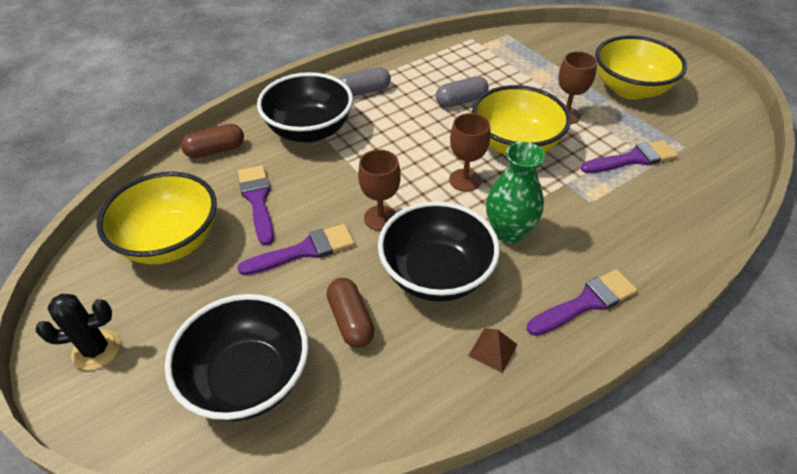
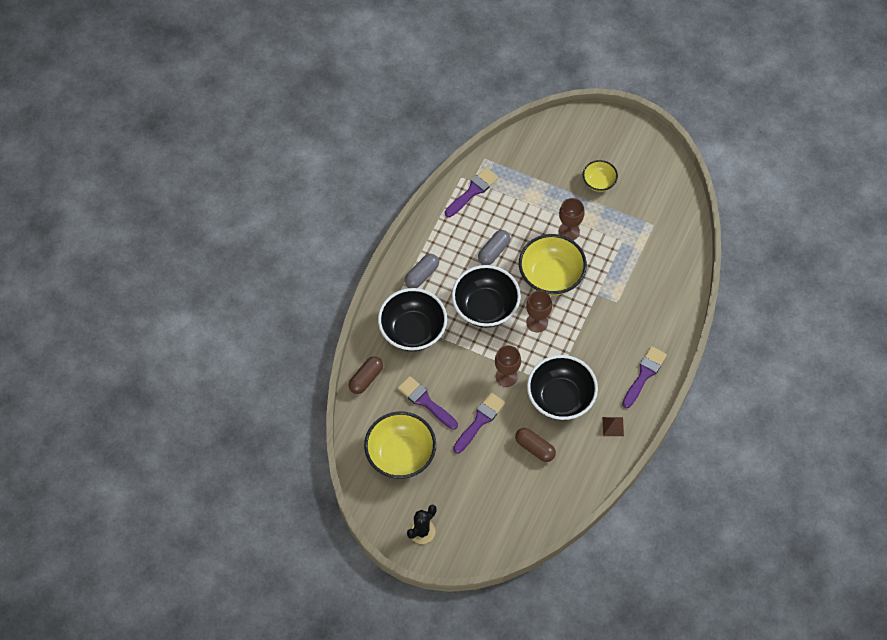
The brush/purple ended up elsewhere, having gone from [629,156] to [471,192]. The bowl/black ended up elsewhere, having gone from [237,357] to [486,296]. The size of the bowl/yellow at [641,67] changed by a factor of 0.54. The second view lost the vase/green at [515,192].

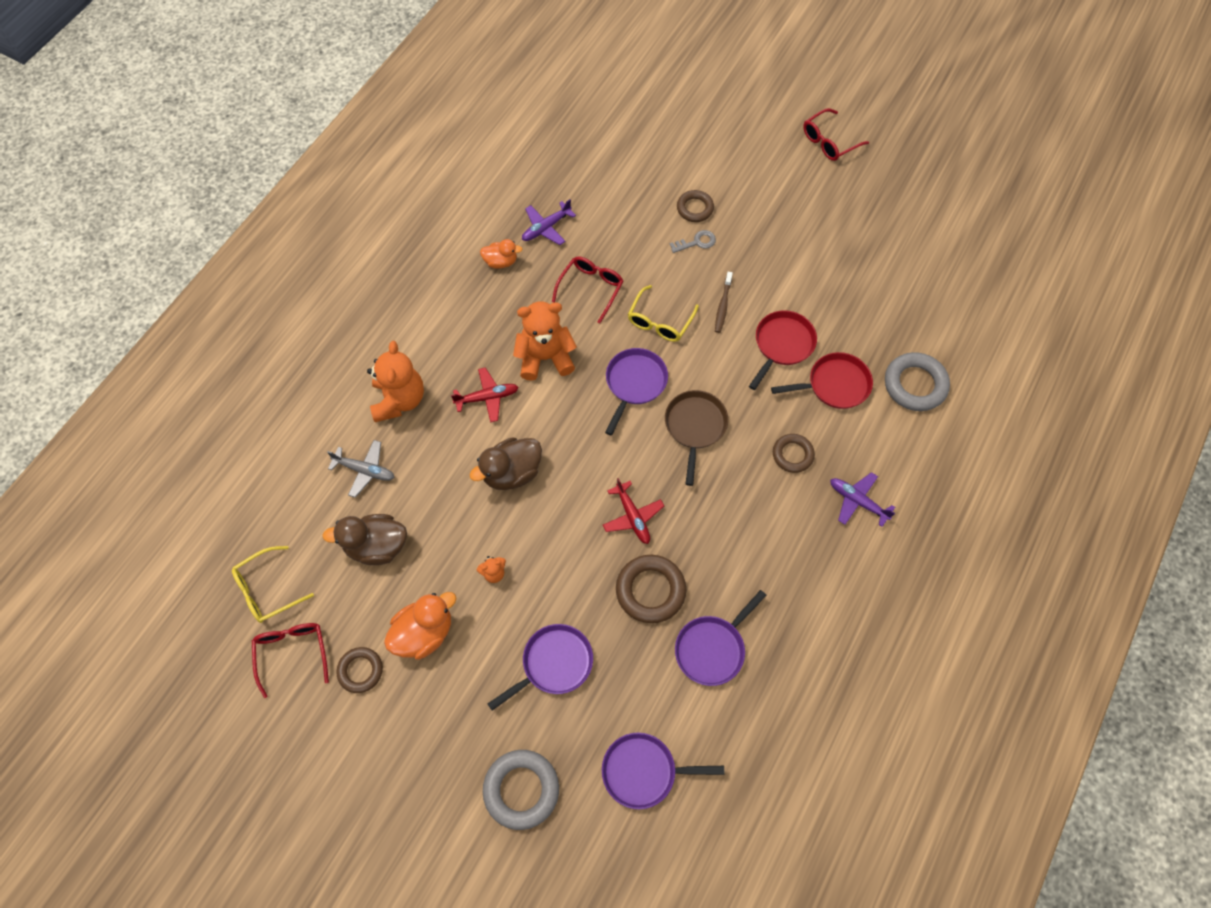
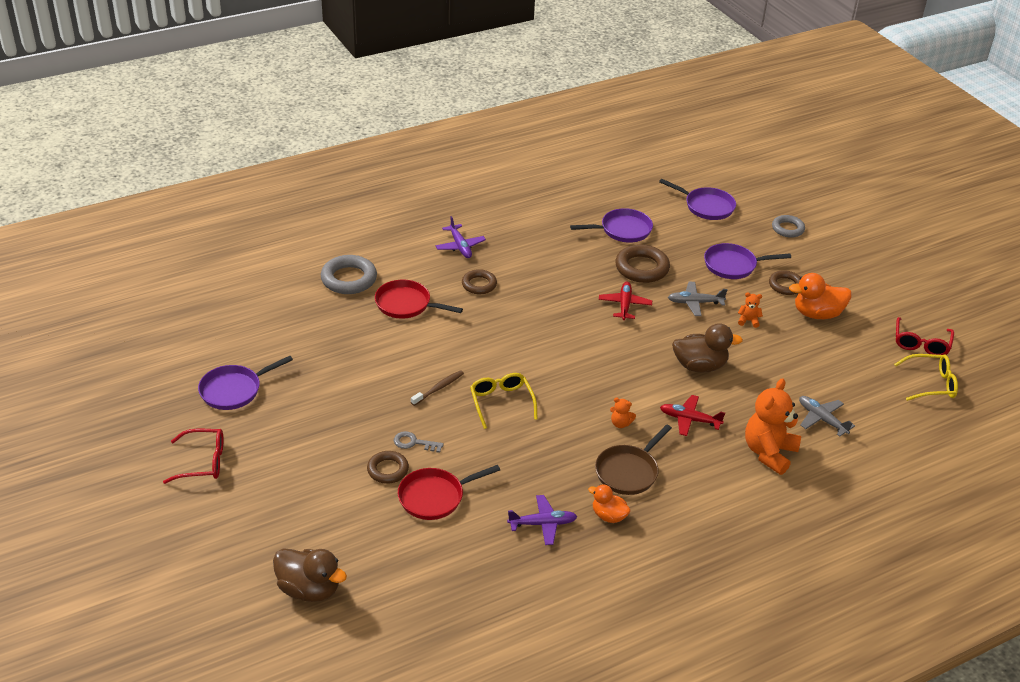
The pan/purple ended up elsewhere, having gone from [636,391] to [245,383]. The duck/brown ended up elsewhere, having gone from [364,539] to [310,575]. The pan/red ended up elsewhere, having gone from [783,350] to [449,492]. The glasses/yellow at [663,313] ended up facing another way, 75 degrees counterclockwise from before. The pan/brown ended up elsewhere, having gone from [696,438] to [633,459]. The size of the teddy bear/orange at [545,341] changed by a factor of 0.44. The second view gained the plane/grey at [698,299]. The ring/brown ended up elsewhere, having gone from [359,670] to [784,282]. The size of the ring/grey at [521,790] changed by a factor of 0.63. The second view lost the glasses/red at [587,289].

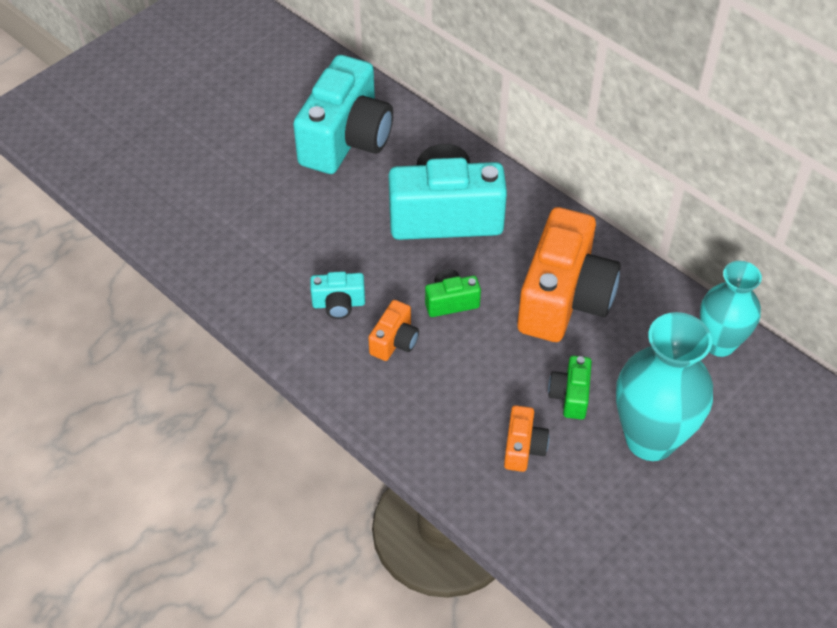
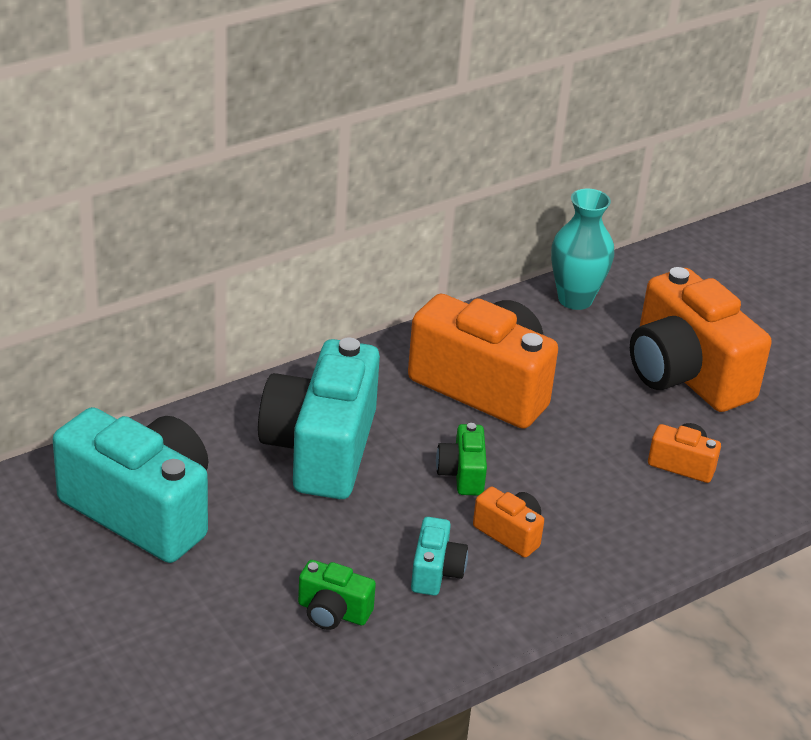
The camera/green ended up elsewhere, having gone from [570,388] to [337,595]. Where the vase/turquoise stood at [664,386], the camera/orange came to stand at [701,339].

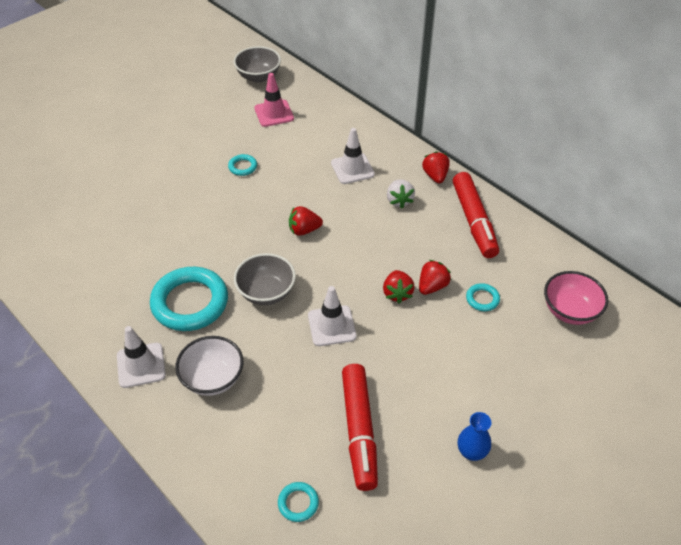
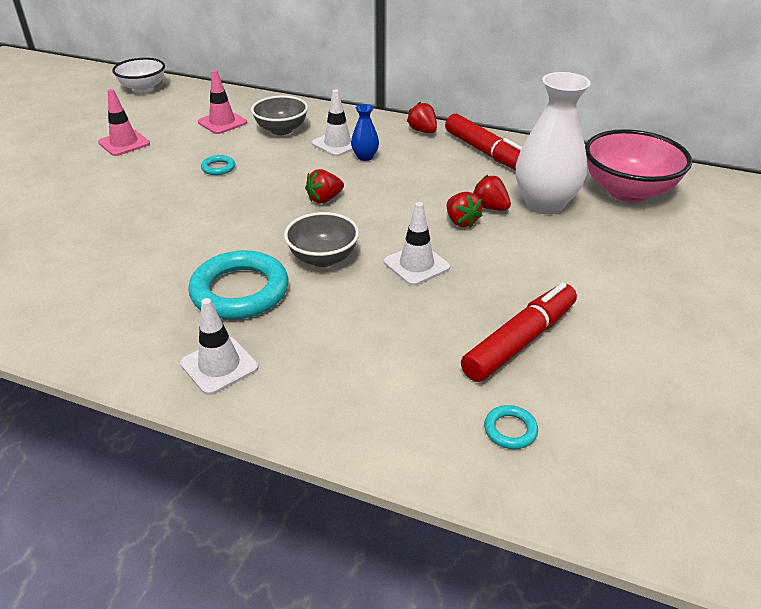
The second view gained the traffic cone/pink at [124,122]. The bowl/white ended up elsewhere, having gone from [209,366] to [138,75]. The bowl/grey ended up elsewhere, having gone from [257,64] to [279,115]. The vase/blue ended up elsewhere, having gone from [475,436] to [365,132]. The marker/red at [360,427] ended up facing another way, 105 degrees counterclockwise from before. The strawberry/red at [435,277] ended up facing another way, 60 degrees counterclockwise from before. Where the ring/turquoise stood at [483,297], the vase/white came to stand at [553,143]. The size of the bowl/pink at [576,298] changed by a factor of 1.56. The second view lost the strawberry/white at [401,194].

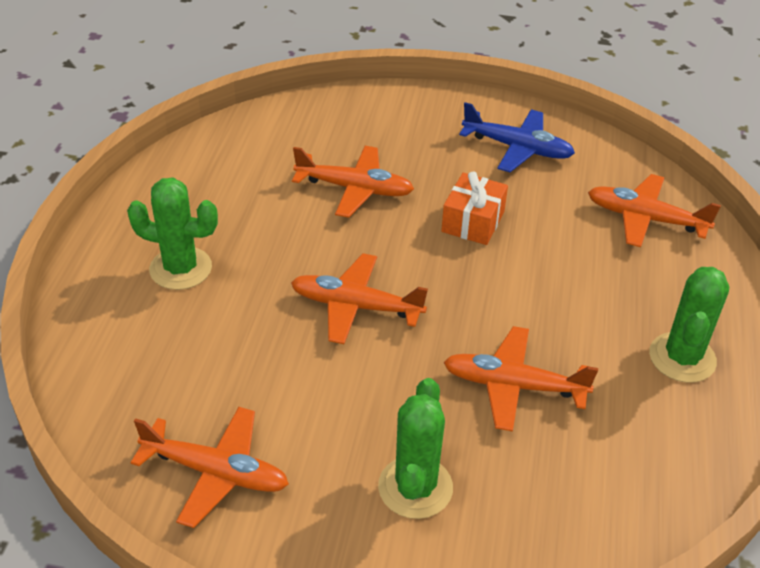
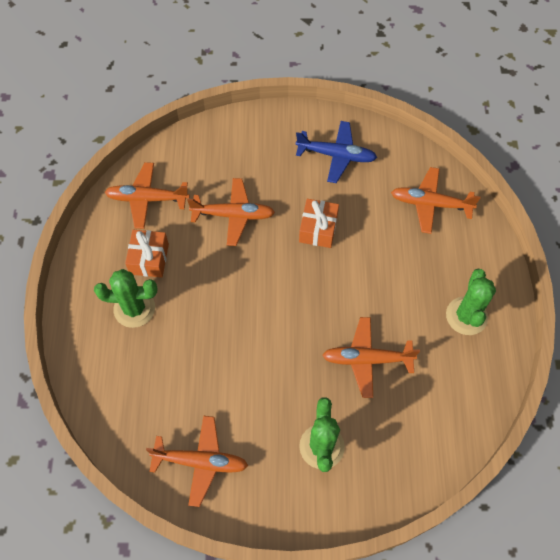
The plane/orange ended up elsewhere, having gone from [359,298] to [147,195]. The second view gained the gift/orange at [147,254].

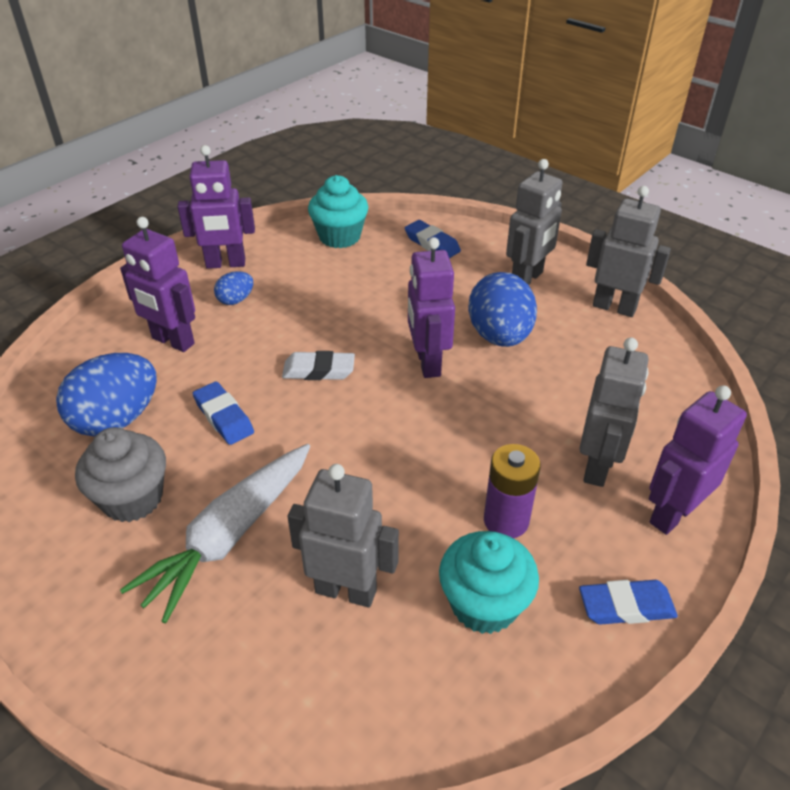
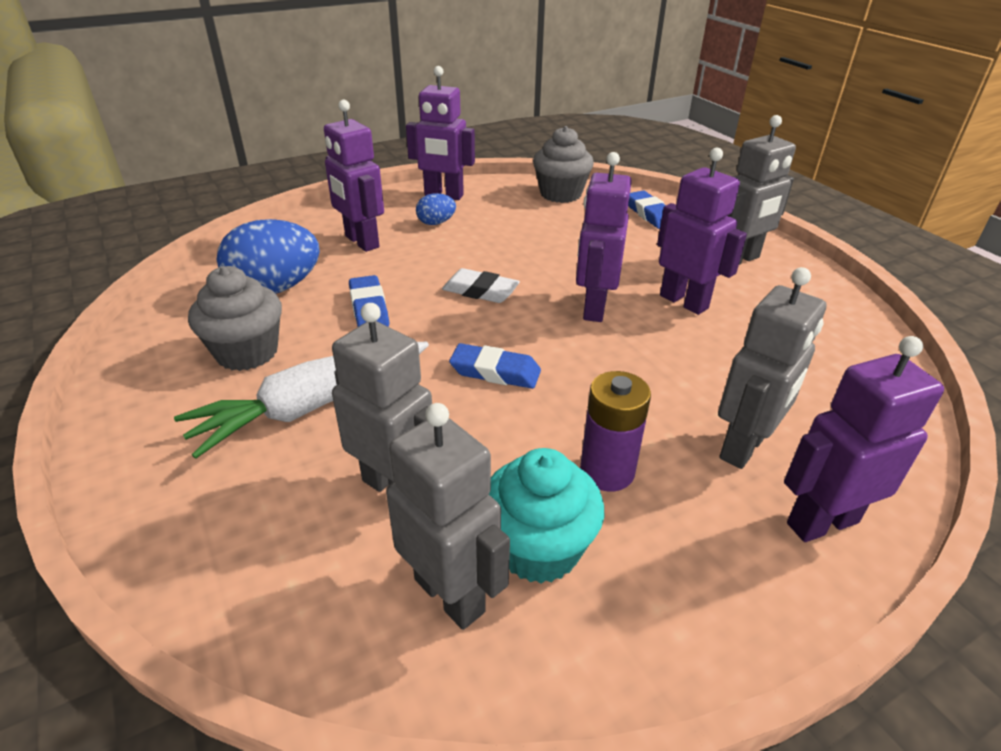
The robot/grey ended up elsewhere, having gone from [628,251] to [448,516]. The eraser/blue ended up elsewhere, having gone from [628,602] to [495,366]. What was the cupcake/turquoise at [338,211] turned into the cupcake/grey at [563,164]. Where the egg/blue stood at [502,309], the robot/purple came to stand at [702,231].

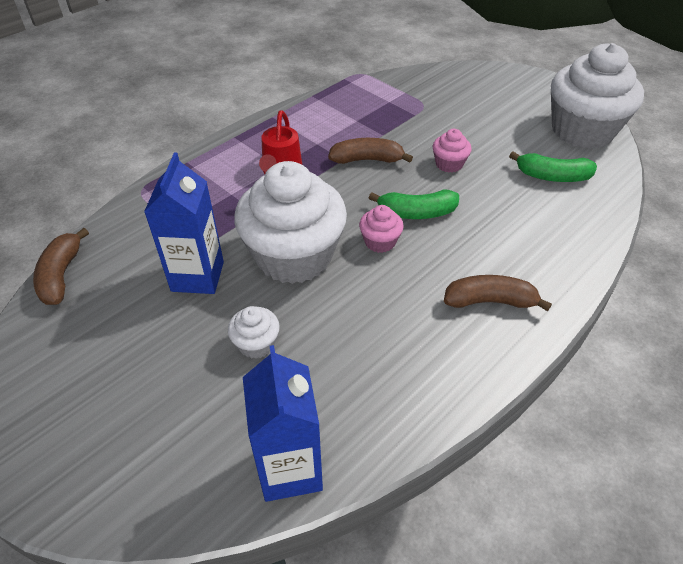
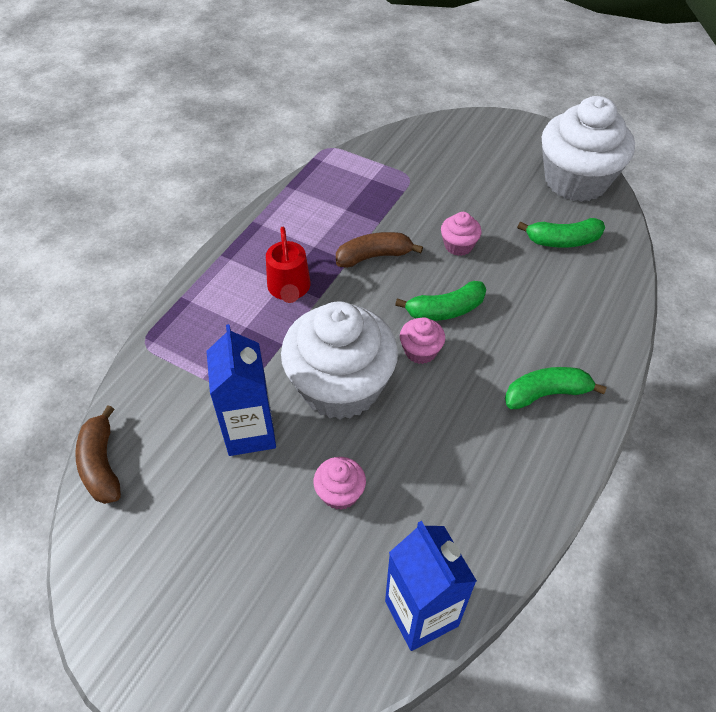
What was the cupcake/white at [254,332] turned into the cupcake/pink at [340,483]. What was the banana/brown at [498,293] turned into the banana/green at [556,388].

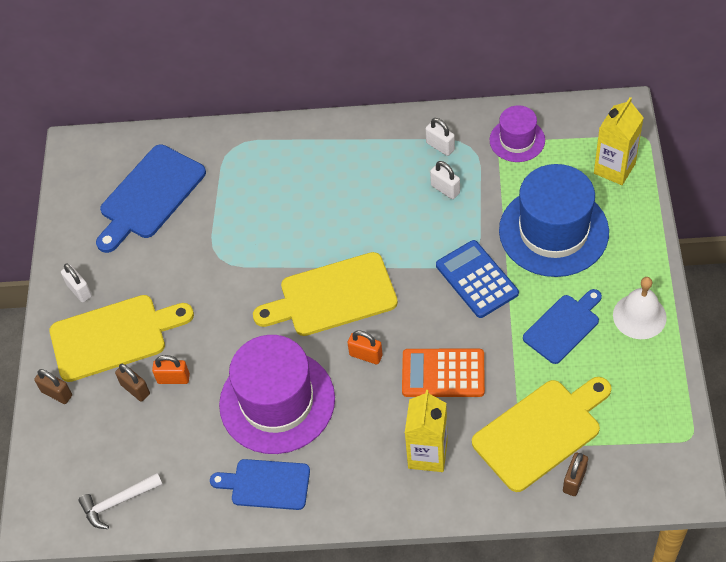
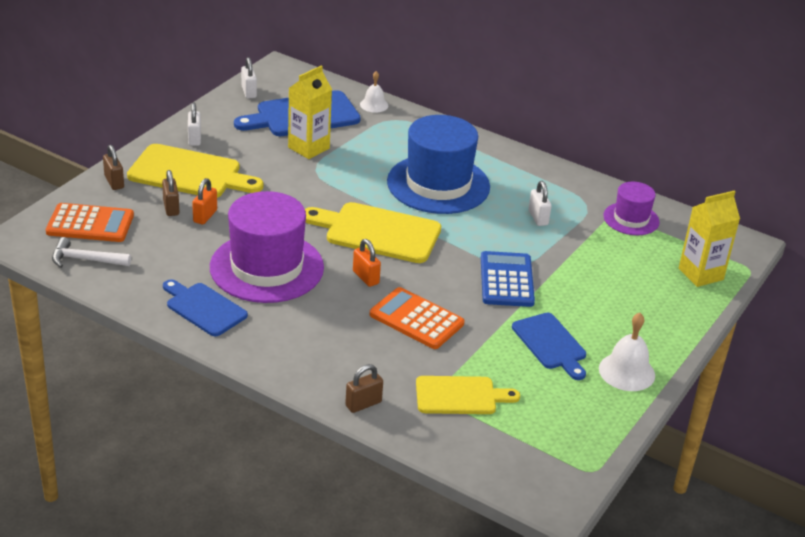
The second view gained the calculator/orange at [90,222]. The padlock/orange at [171,369] ended up facing another way, 75 degrees clockwise from before. The padlock/white ended up elsewhere, having gone from [440,137] to [249,78]. The carton/yellow ended up elsewhere, having gone from [426,431] to [310,112]. The padlock/brown ended up elsewhere, having gone from [575,474] to [364,388]. The second view gained the bell/white at [374,91]. The hat/blue ended up elsewhere, having gone from [554,220] to [438,164]. The size of the cutting board/yellow at [541,434] changed by a factor of 0.65. The cutting board/blue at [562,326] ended up facing another way, 75 degrees clockwise from before.

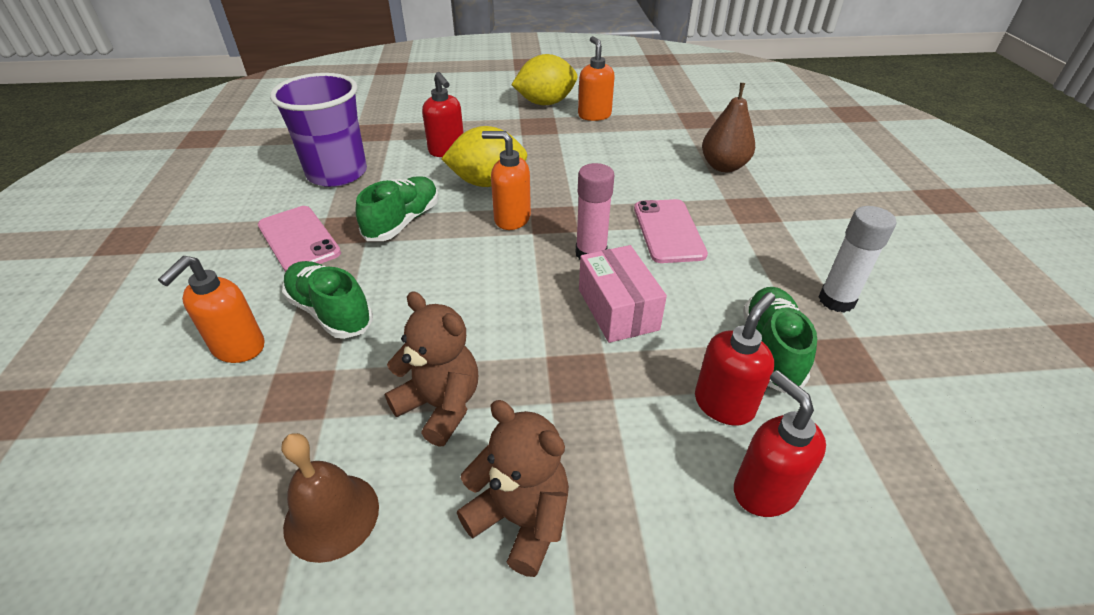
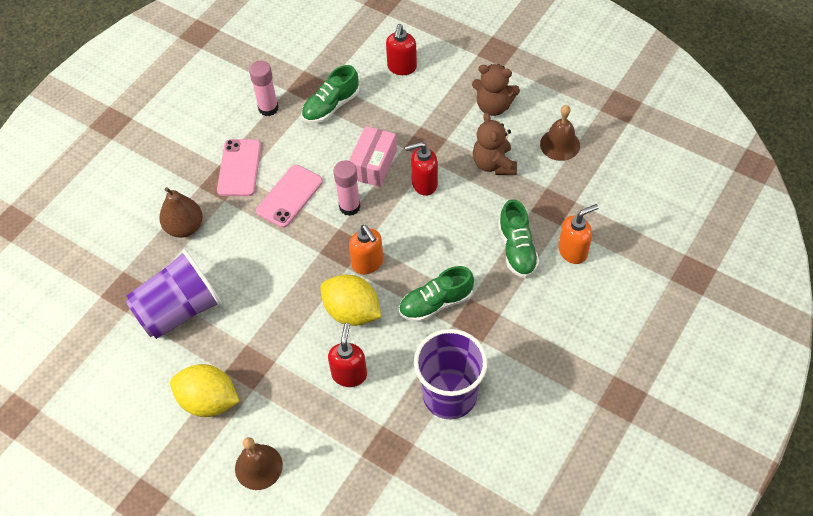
The second view gained the cup/purple at [174,294]. The phone/pink ended up elsewhere, having gone from [299,239] to [239,167]. The second view gained the bell/brown at [259,463]. What was the glue stick/white at [857,259] turned into the glue stick/pink at [263,88]. The soap dispenser/red ended up elsewhere, having gone from [735,358] to [421,169]. The teddy bear/brown at [513,488] ended up facing another way, 60 degrees counterclockwise from before. The second view lost the soap dispenser/orange at [596,78].

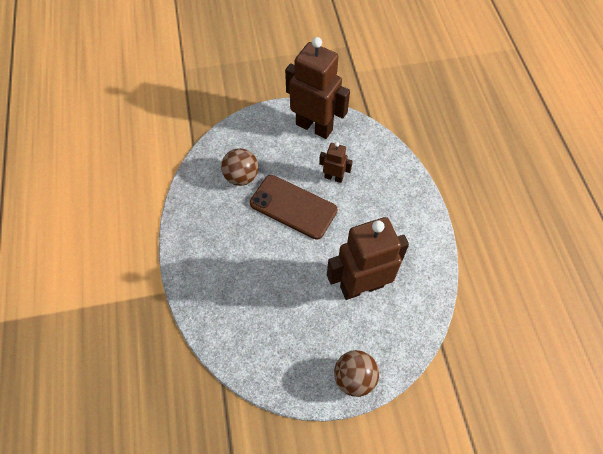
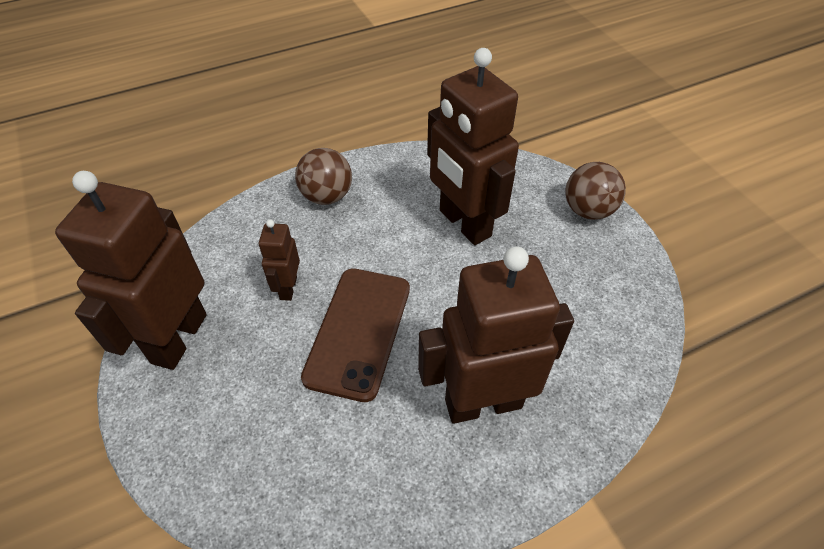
The ball/brown ended up elsewhere, having gone from [240,167] to [323,176]. The second view gained the robot/brown at [496,335].

